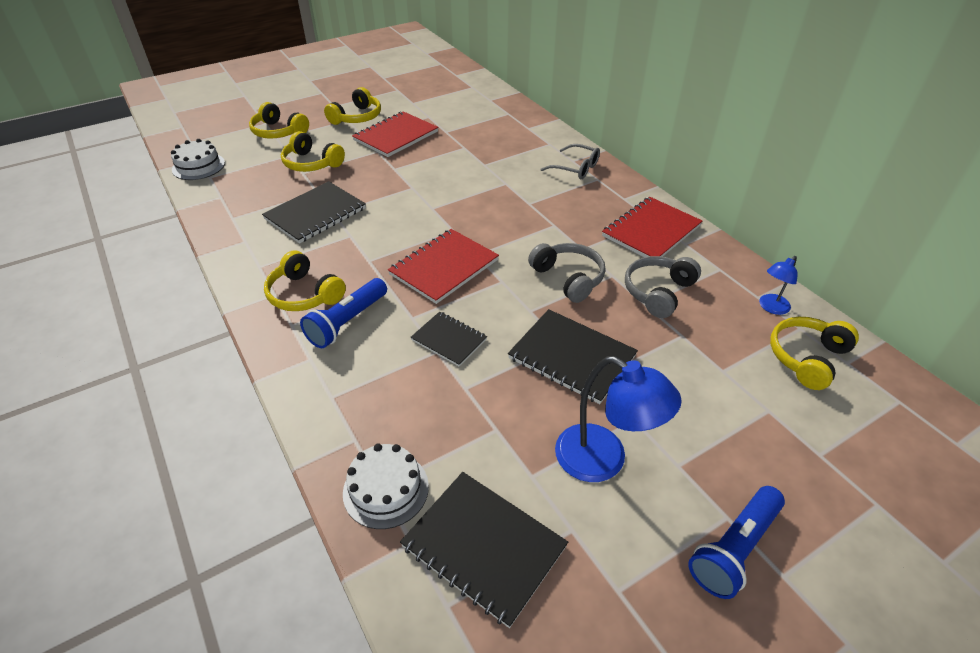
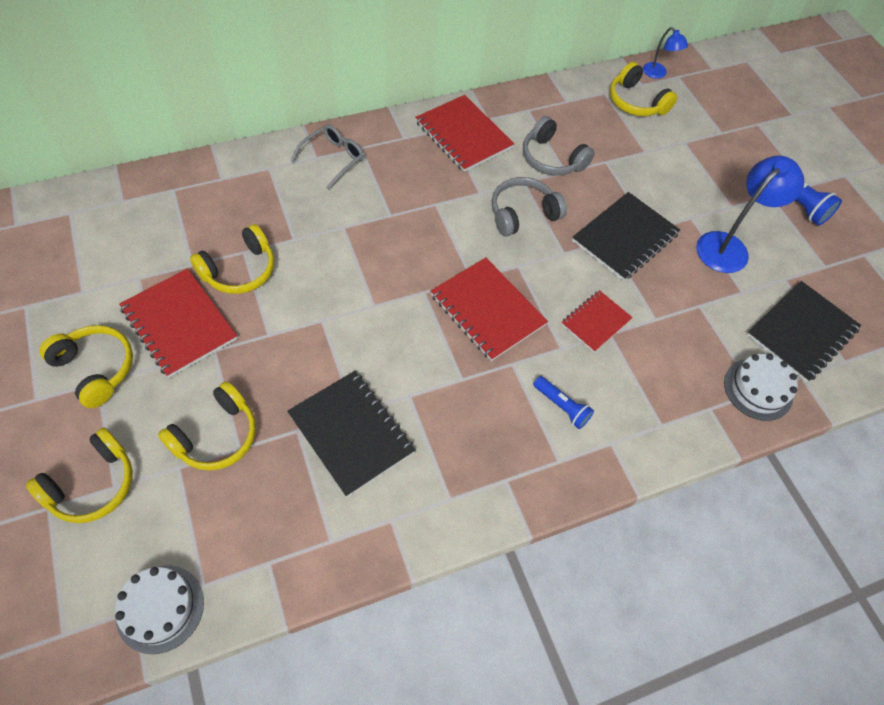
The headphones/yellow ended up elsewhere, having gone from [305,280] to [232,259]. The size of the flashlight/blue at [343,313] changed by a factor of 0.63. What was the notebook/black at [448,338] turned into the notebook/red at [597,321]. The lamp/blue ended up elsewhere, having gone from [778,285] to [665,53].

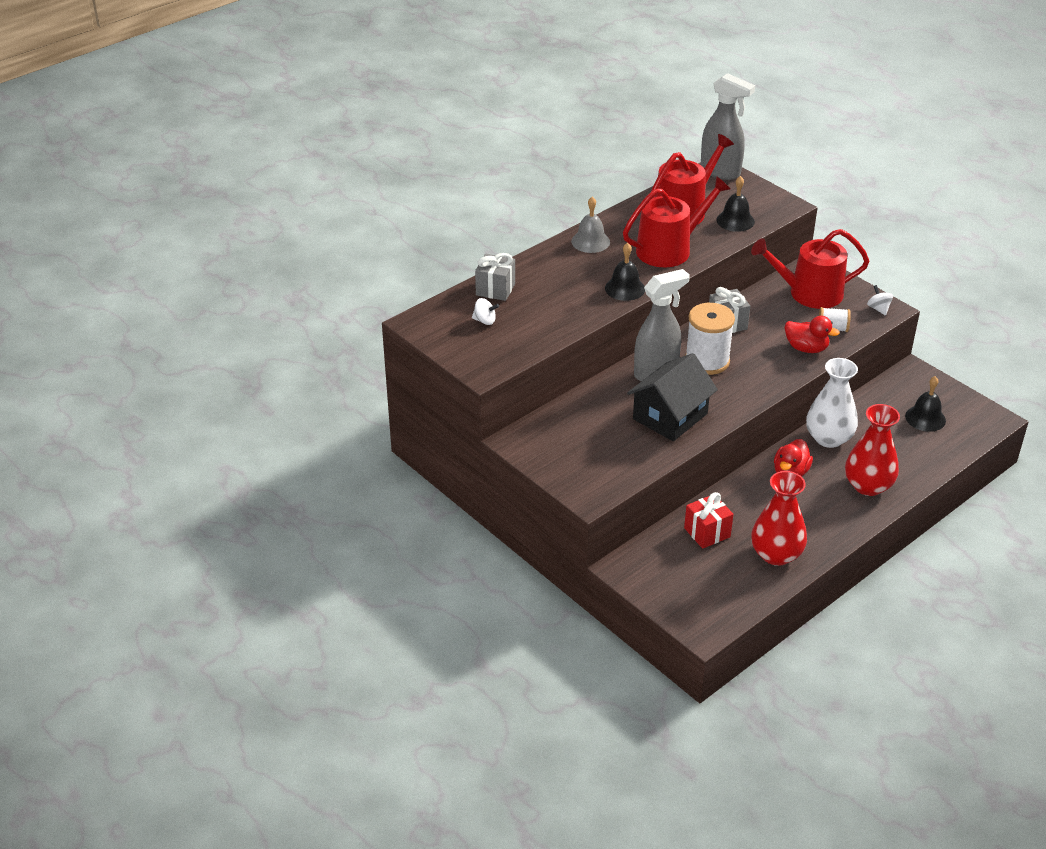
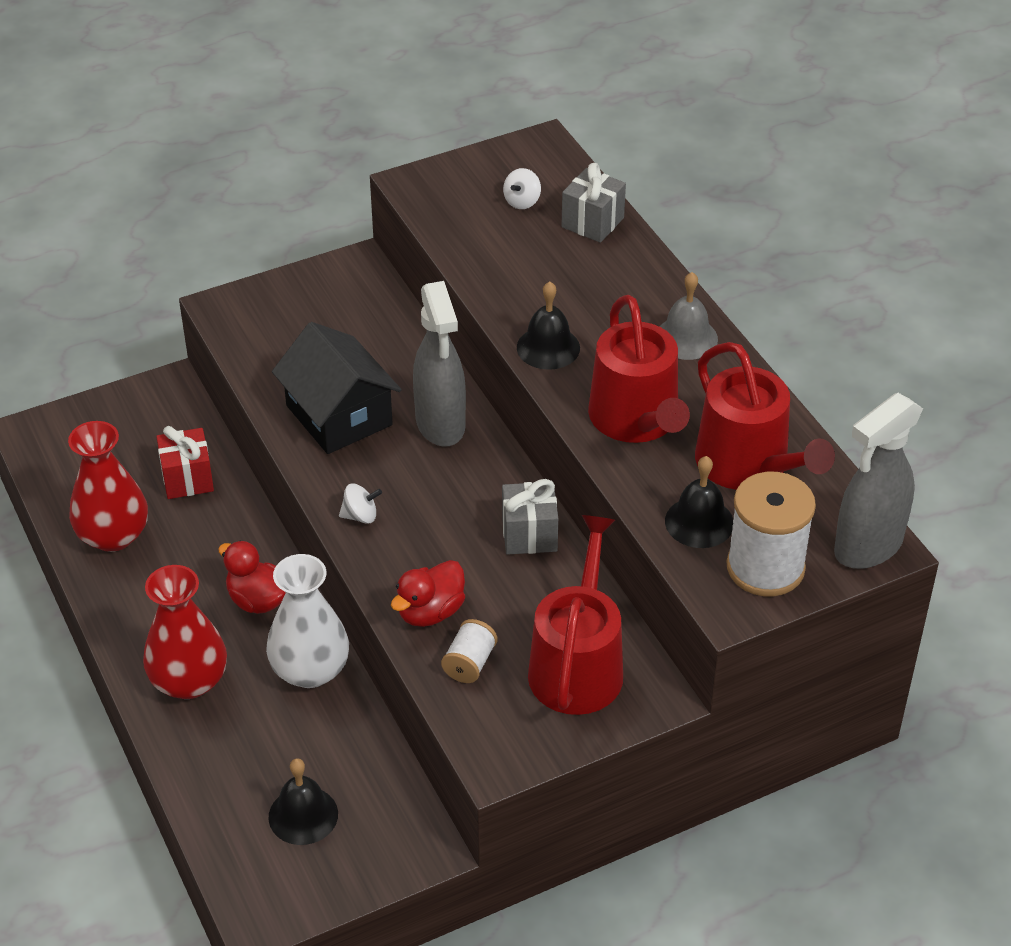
The spinning top/white ended up elsewhere, having gone from [880,300] to [360,503]. The spool/white ended up elsewhere, having gone from [710,339] to [771,534].

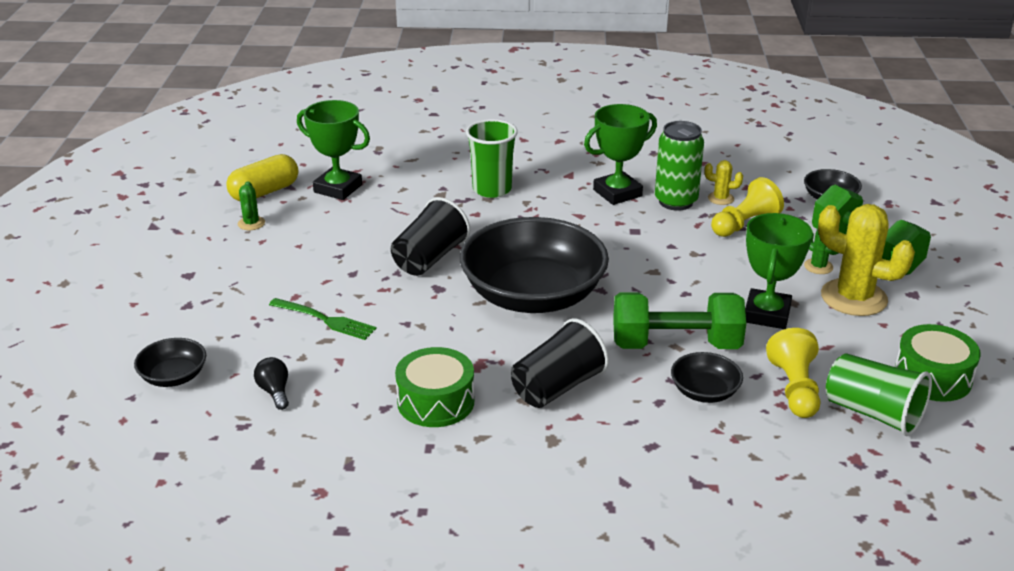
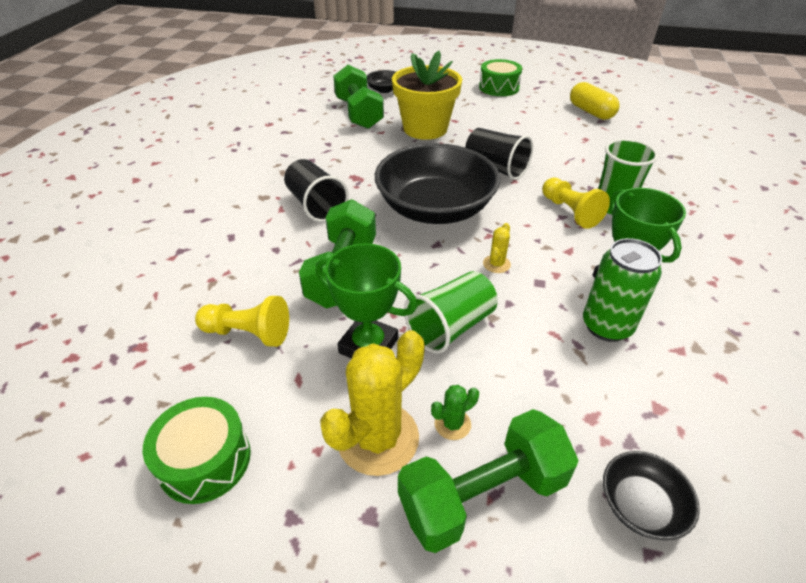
Where the light bulb/black stood at [271,383], the dumbbell/green came to stand at [358,97]. Where the fork/green stood at [323,319], the flower pot/yellow came to stand at [427,95]. The cup/green ended up elsewhere, having gone from [879,394] to [451,312]. The drum/green ended up elsewhere, having gone from [435,387] to [500,77]. The cactus/yellow ended up elsewhere, having gone from [724,182] to [497,248]. The pawn/yellow ended up elsewhere, having gone from [747,207] to [576,203]. The second view lost the cactus/green at [251,205]. The second view lost the trophy/green at [333,150]. The second view lost the bowl/black at [707,377].

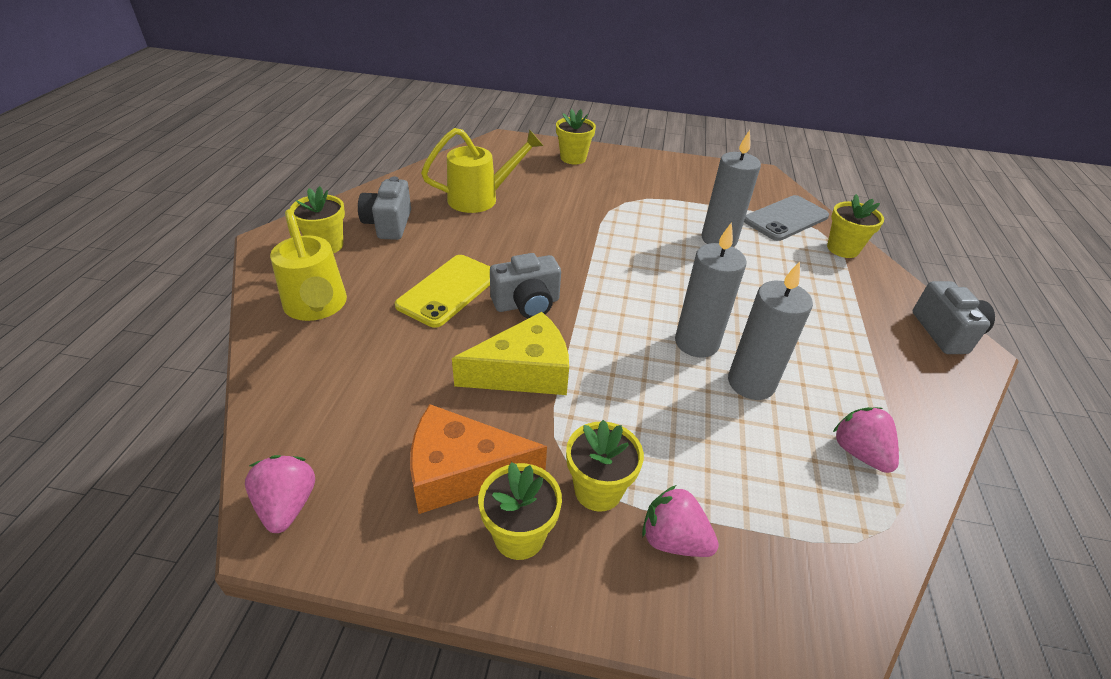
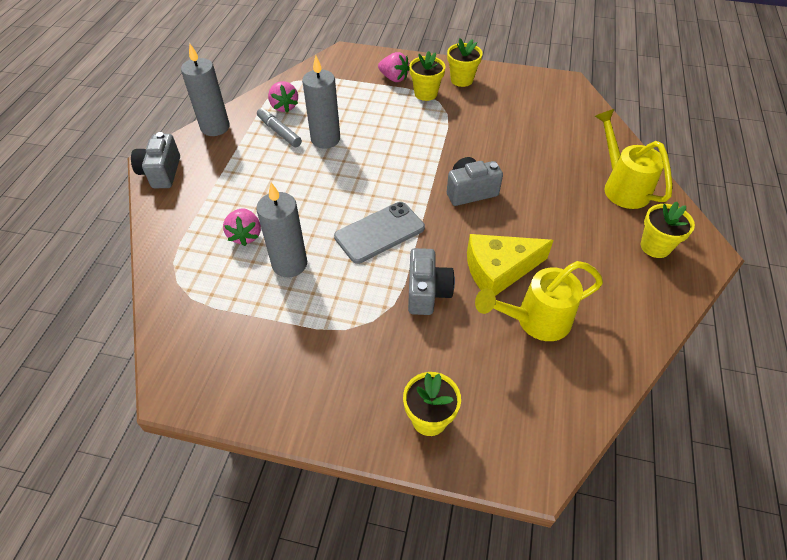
The candle/grey ended up elsewhere, having gone from [711,290] to [205,89]. The strawberry/pink ended up elsewhere, having gone from [280,494] to [242,227]. The second view gained the marker/grey at [279,127]. The phone/grey ended up elsewhere, having gone from [786,218] to [379,233]. The camera/grey ended up elsewhere, having gone from [384,208] to [431,281]. The cheese/yellow ended up elsewhere, having gone from [510,353] to [510,265]. The second view lost the phone/yellow at [442,291]. The second view lost the cheese/orange at [478,459]. The second view lost the flower pot/yellow at [855,226].

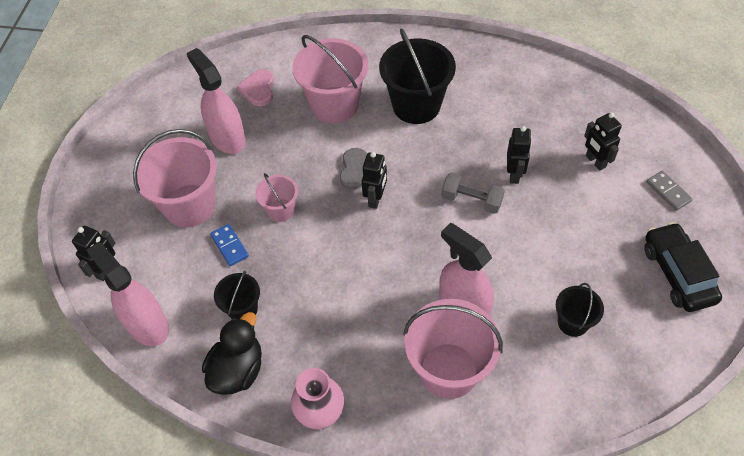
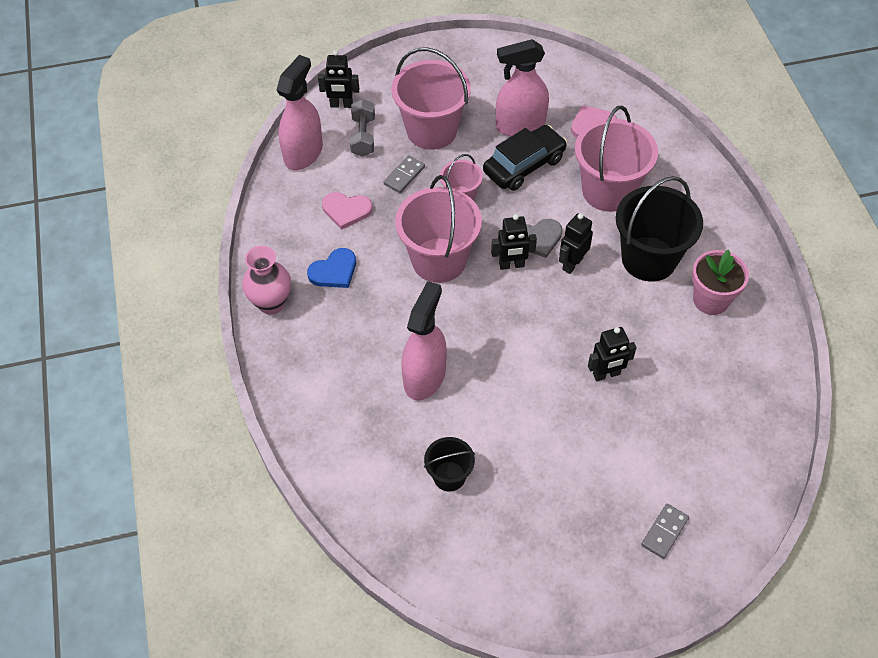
The second view gained the heart/blue at [331,268]. Where the bucket/black stood at [237,295], the heart/pink came to stand at [347,211]. The dumbbell/grey ended up elsewhere, having gone from [473,193] to [362,128]. What was the domino/blue at [229,245] turned into the domino/grey at [404,174]. The bucket/pink ended up elsewhere, having gone from [453,349] to [438,229]. The car/black ended up elsewhere, having gone from [683,267] to [525,158]. The spray bottle/pink at [216,101] ended up facing another way, 135 degrees counterclockwise from before. The robot/black ended up elsewhere, having gone from [603,141] to [576,243]. The second view gained the flower pot/pink at [720,282]. The second view lost the duck/black at [232,353].

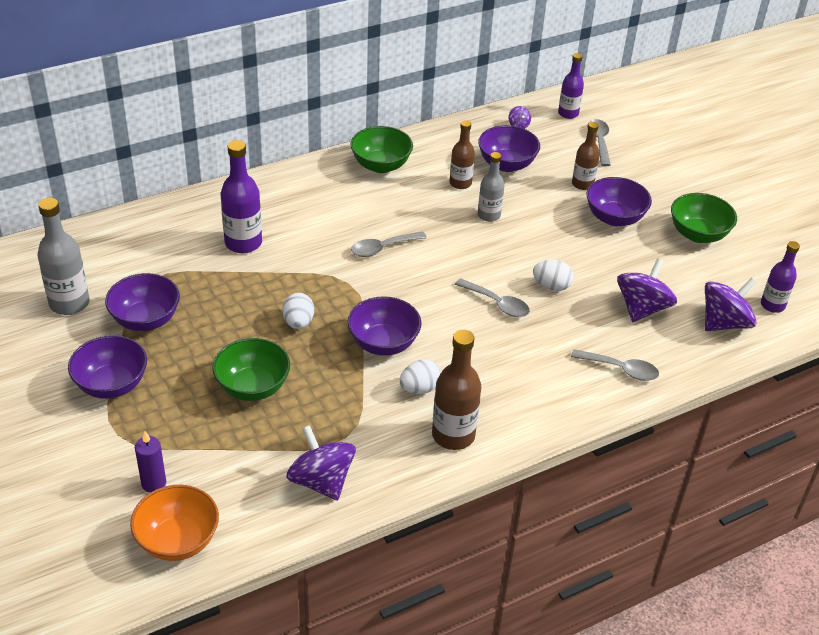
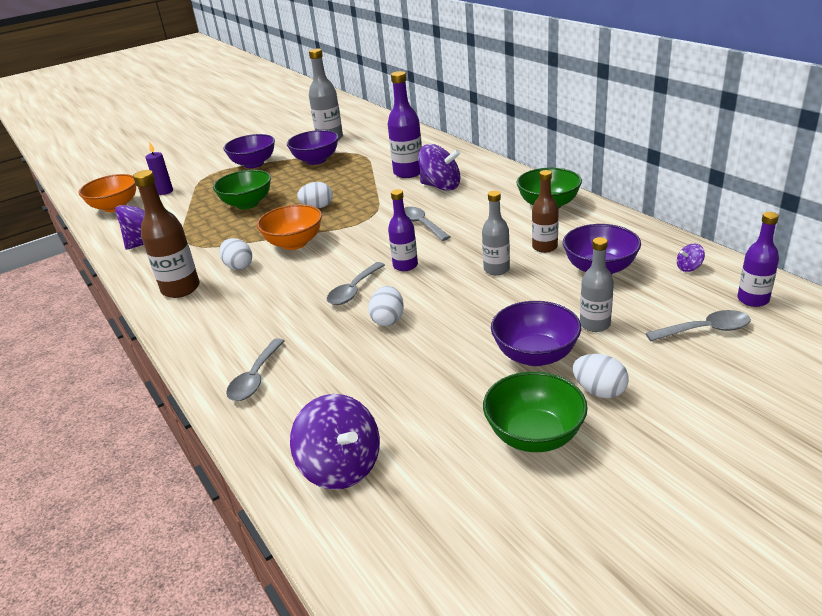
What was the bowl/purple at [385,326] turned into the bowl/orange at [289,227]. The bottle/purple ended up elsewhere, having gone from [780,277] to [403,230]. The spinning top/purple ended up elsewhere, having gone from [647,290] to [439,167]. The second view gained the egg/white at [601,376]. What was the bottle/brown at [586,156] turned into the bottle/grey at [597,284].

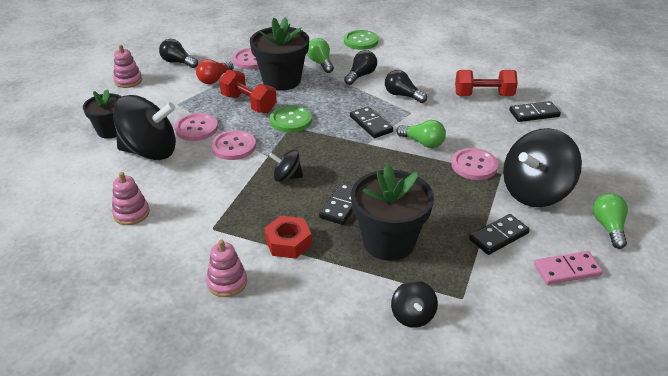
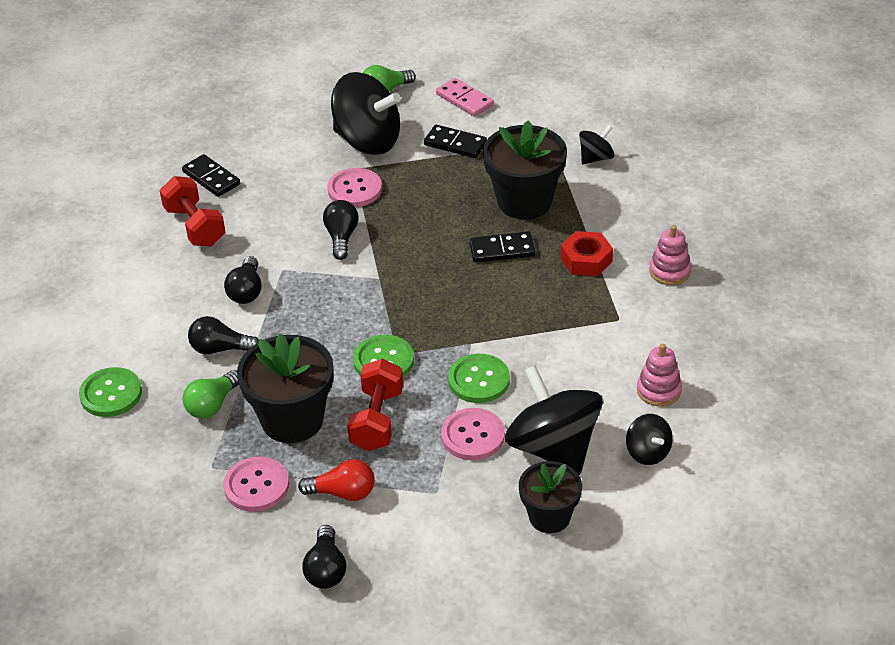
What was the light bulb/green at [421,134] turned into the light bulb/black at [341,230]. What was the button/pink at [233,145] turned into the button/green at [479,378]. The spinning top/black ended up elsewhere, having gone from [286,166] to [649,439]. The second view lost the stacking toy/pink at [127,66]. The second view lost the domino/black at [371,122].

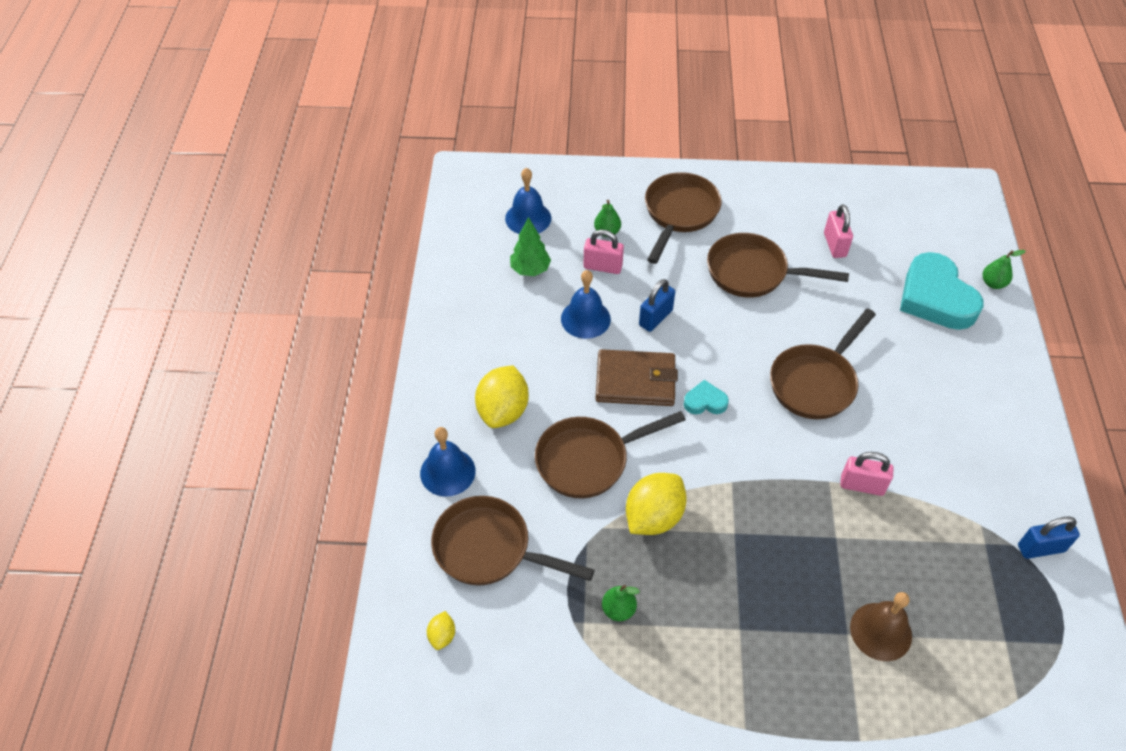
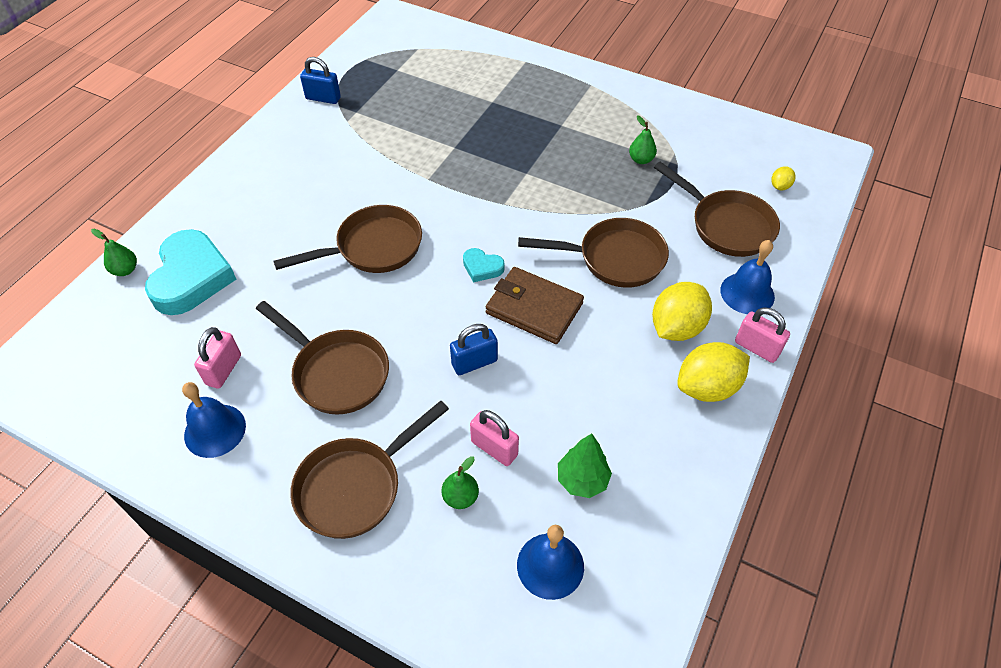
The bell/blue ended up elsewhere, having gone from [586,304] to [214,420]. The lemon/yellow ended up elsewhere, having gone from [656,504] to [713,372]. The padlock/pink ended up elsewhere, having gone from [867,474] to [762,335]. The second view lost the bell/brown at [881,626].

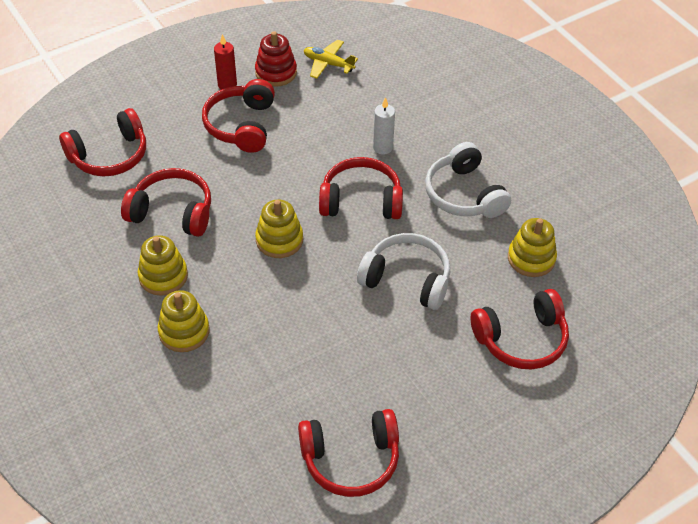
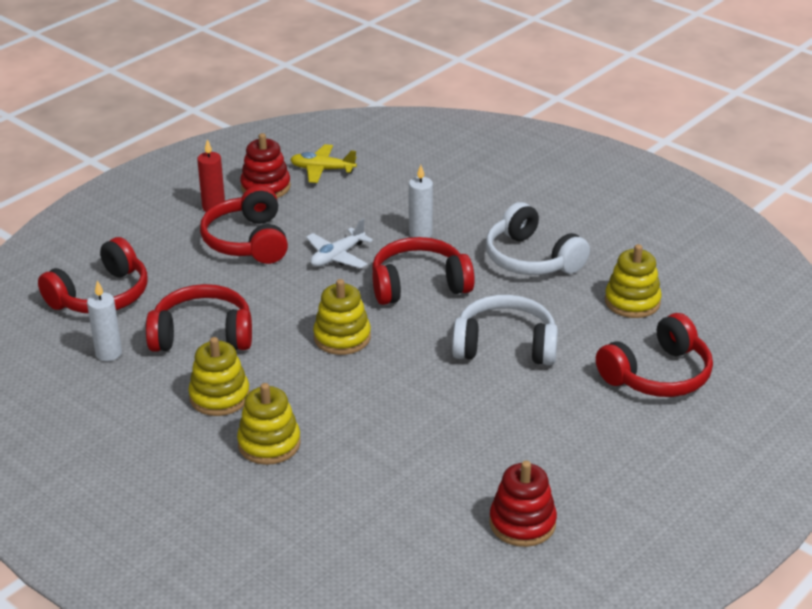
The second view gained the candle/white at [104,320]. The second view gained the plane/white at [339,244]. Where the headphones/red stood at [348,453], the stacking toy/red came to stand at [523,504].

